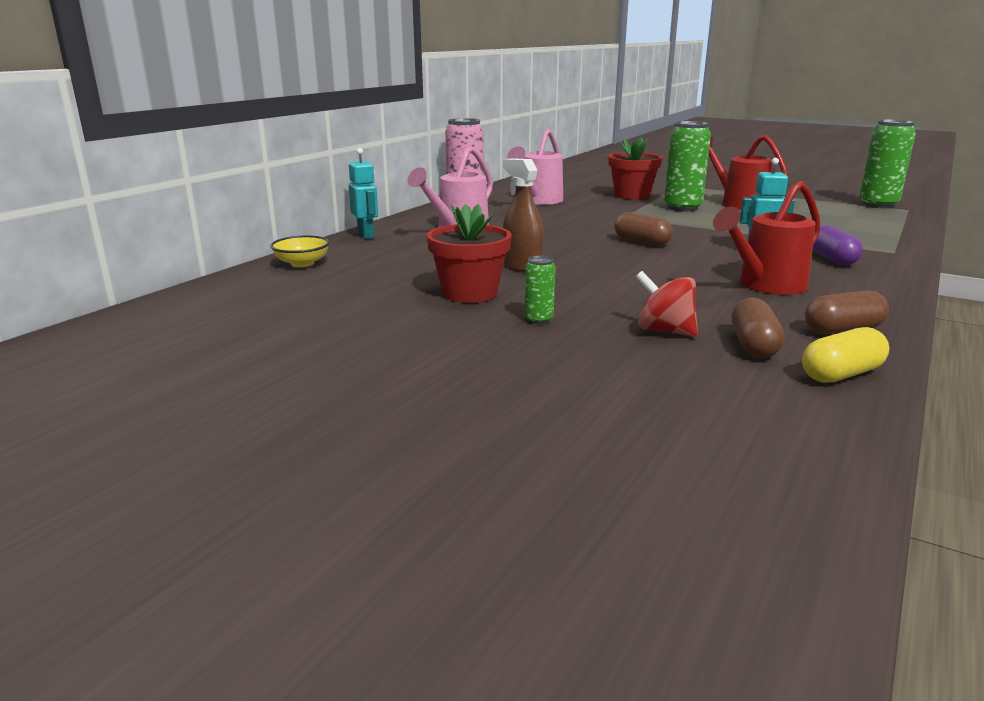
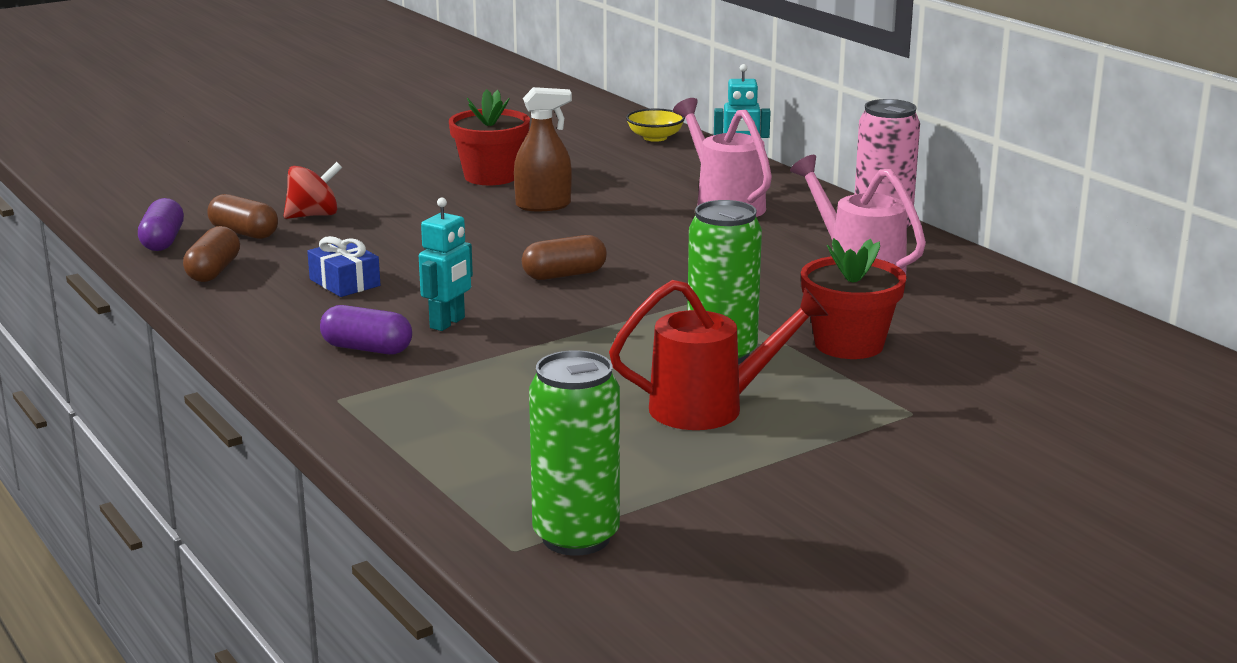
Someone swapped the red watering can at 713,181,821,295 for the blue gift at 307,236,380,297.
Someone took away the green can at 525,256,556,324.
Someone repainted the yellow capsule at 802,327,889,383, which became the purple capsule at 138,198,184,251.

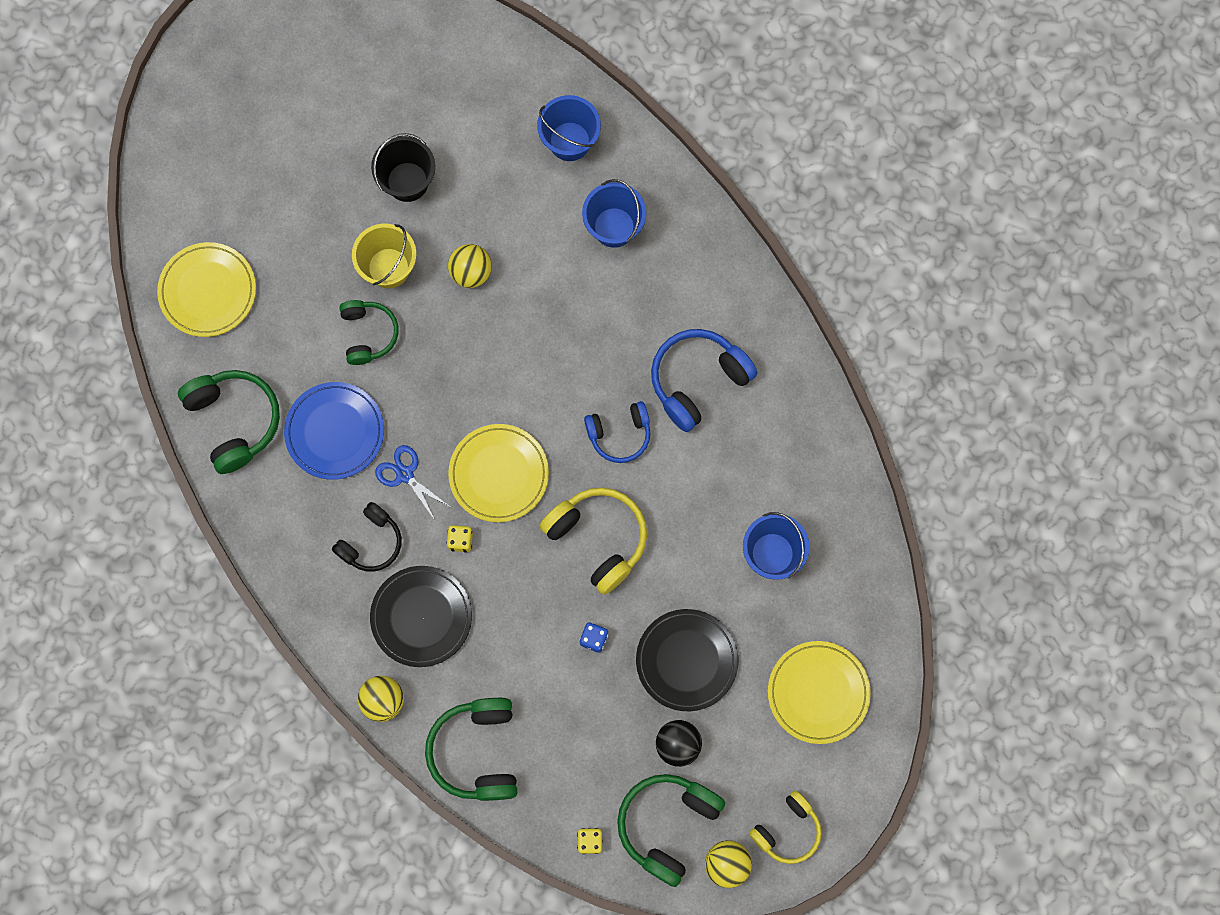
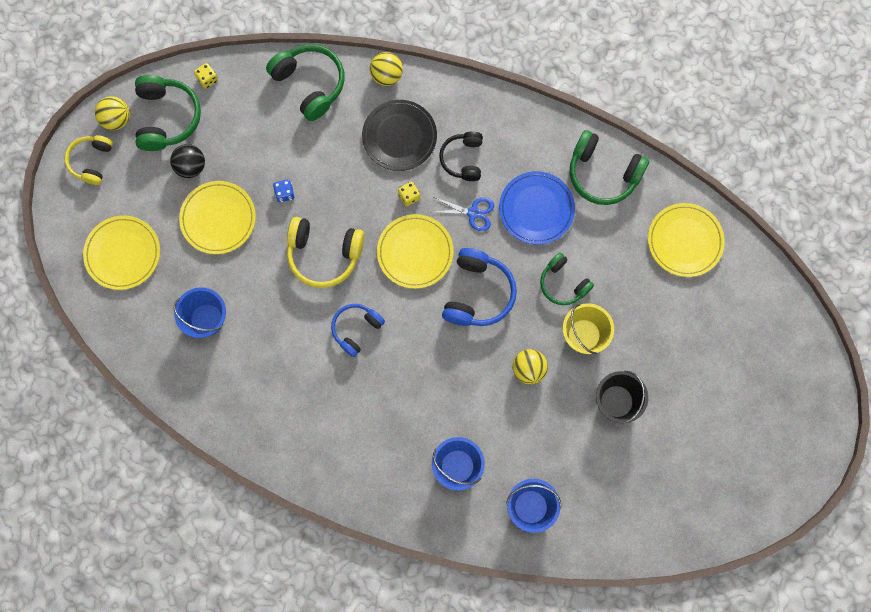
Someone carried the blue headphones from 651,329,757,432 to 442,248,517,326.
Someone repainted the black plate at 636,609,738,711, which became the yellow plate at 179,181,256,254.

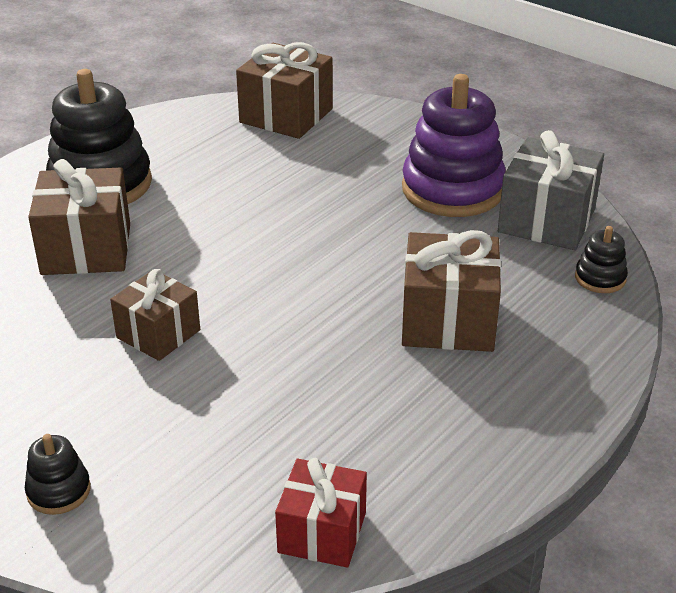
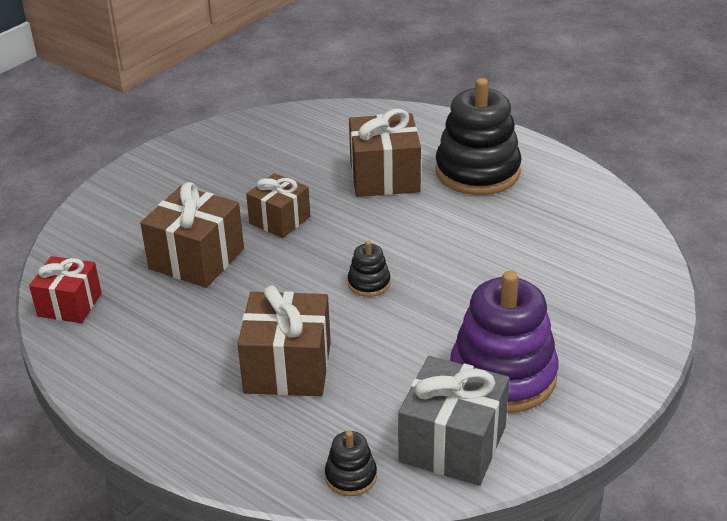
Someone carried the brown gift from 236,42,333,139 to 140,182,244,288.
Someone carried the black stacking toy from 25,434,91,515 to 348,241,391,297.

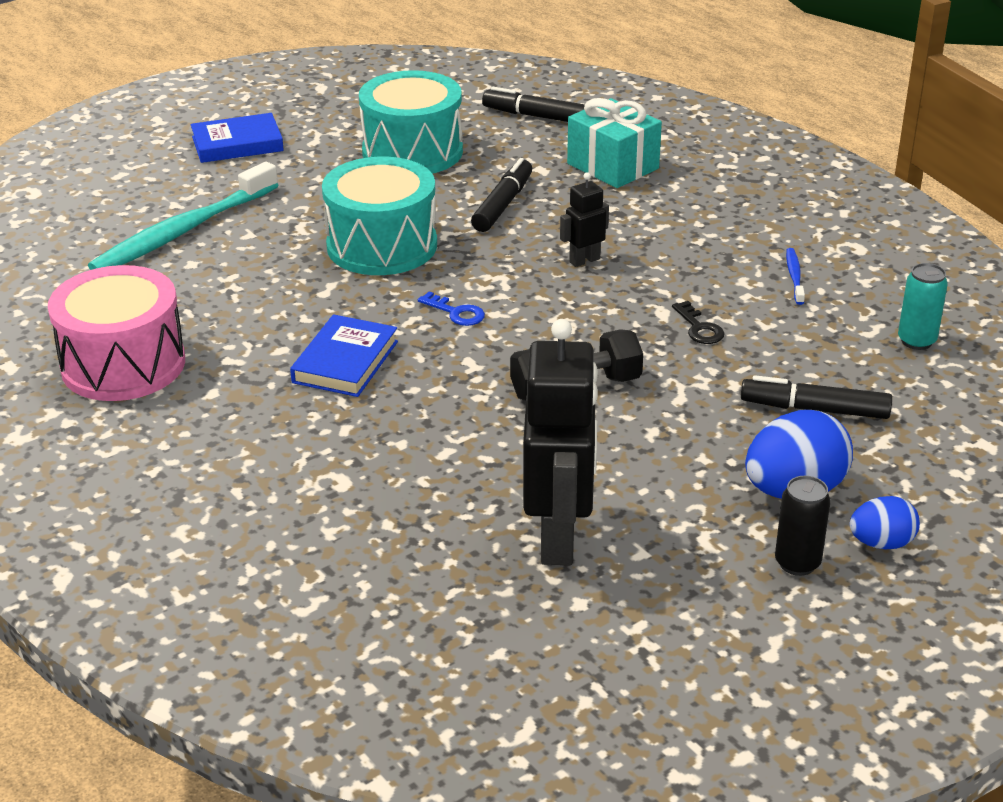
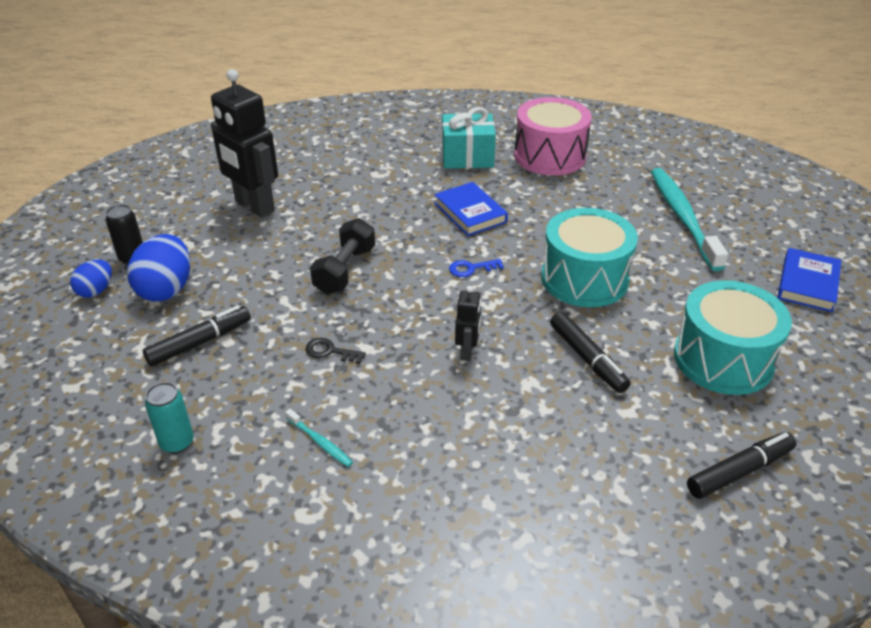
Someone carried the turquoise gift from 567,98,662,188 to 442,107,496,169.
Someone repainted the blue toothbrush at 786,248,805,305, which became the turquoise toothbrush at 285,409,353,467.

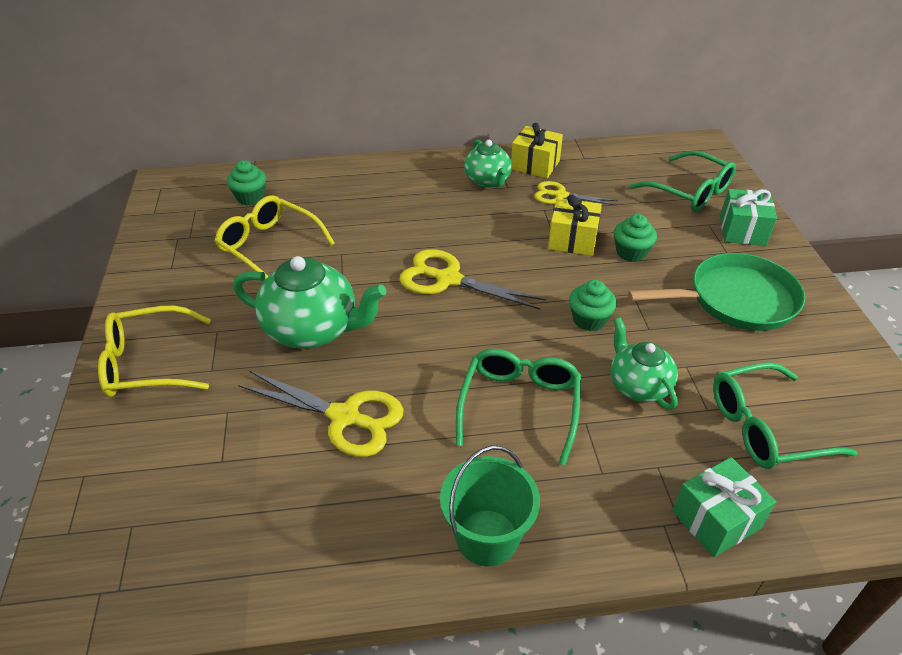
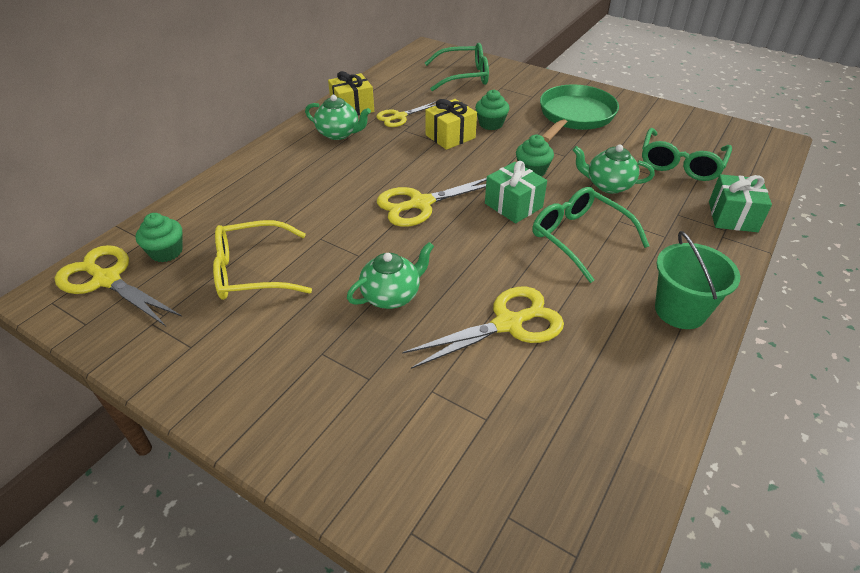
Someone carried the green gift from 720,189,777,246 to 485,161,547,223.
Someone scaled the green teapot at 233,256,387,349 by 0.62.
Someone took away the yellow glasses at 98,306,211,397.
Someone put down the yellow scissors at 55,245,182,326.

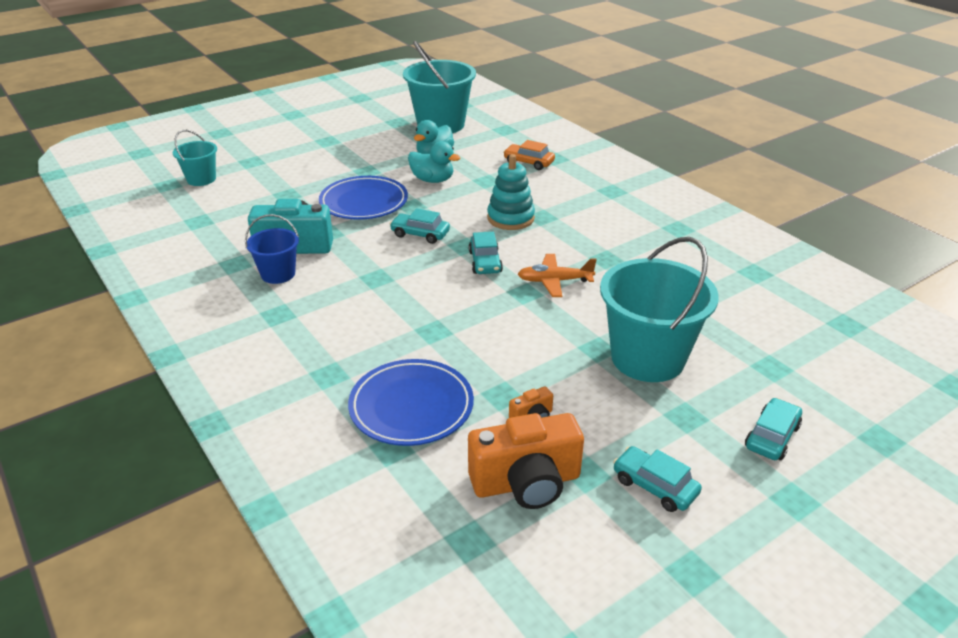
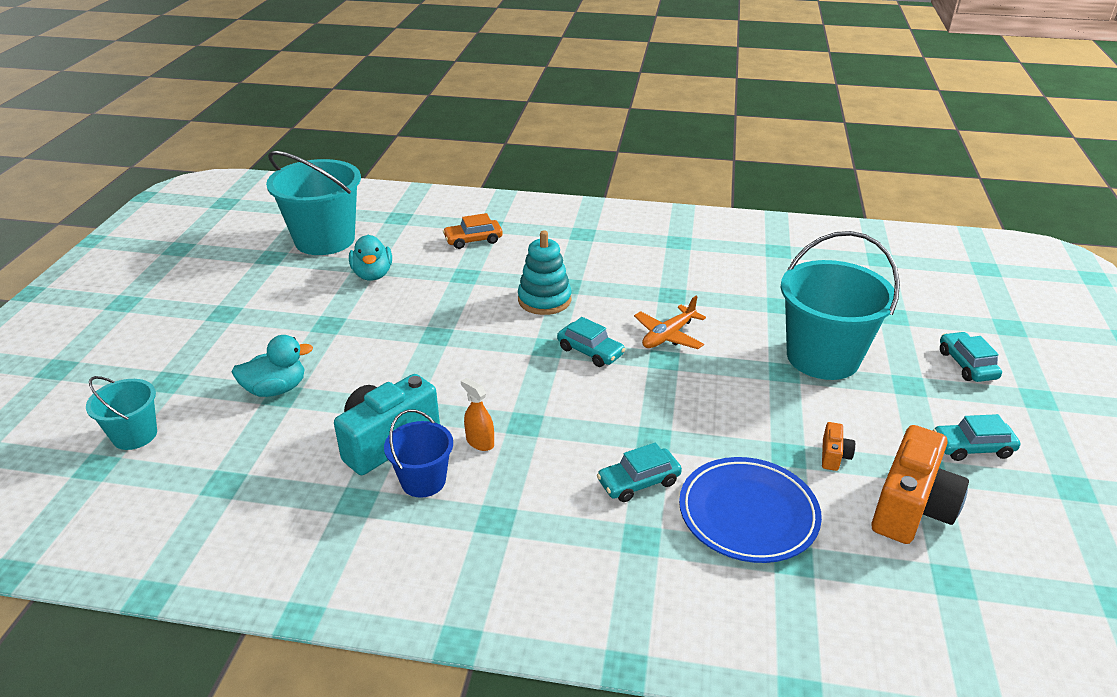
Someone carried the turquoise duck from 408,141,460,183 to 232,335,313,397.
Someone took away the blue plate at 319,176,408,220.
Someone carried the turquoise car from 390,208,450,244 to 597,442,682,502.
Someone put down the orange spray bottle at 461,378,494,451.

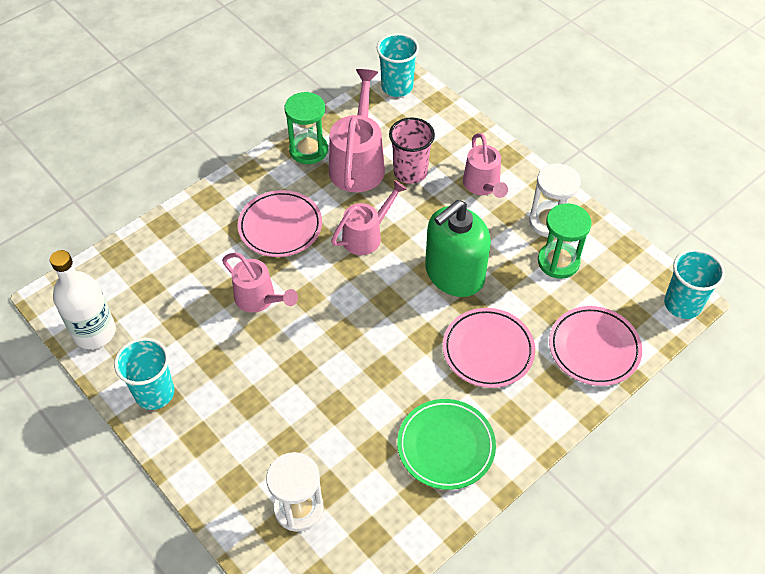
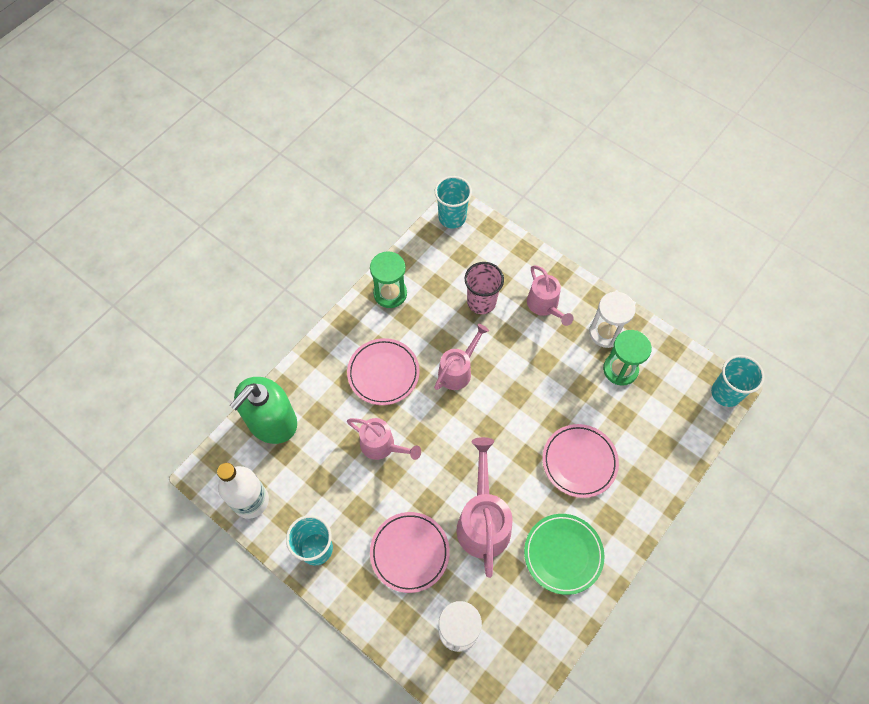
Someone carried the pink watering can from 329,69,385,192 to 456,437,513,578.
Someone carried the green soap dispenser from 425,200,491,297 to 230,377,297,444.
Someone carried the pink plate from 549,306,642,386 to 370,512,450,593.

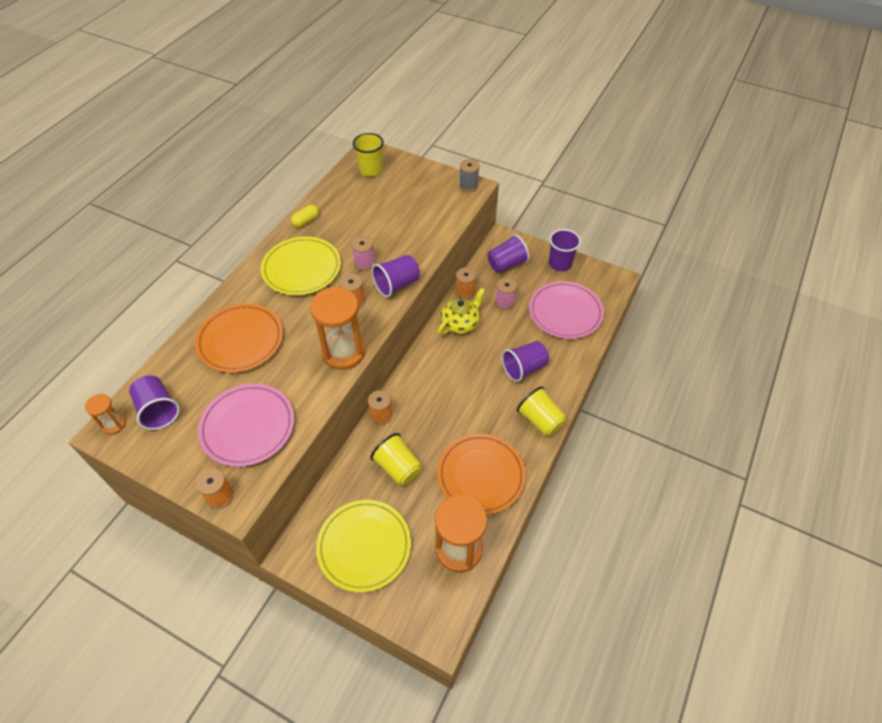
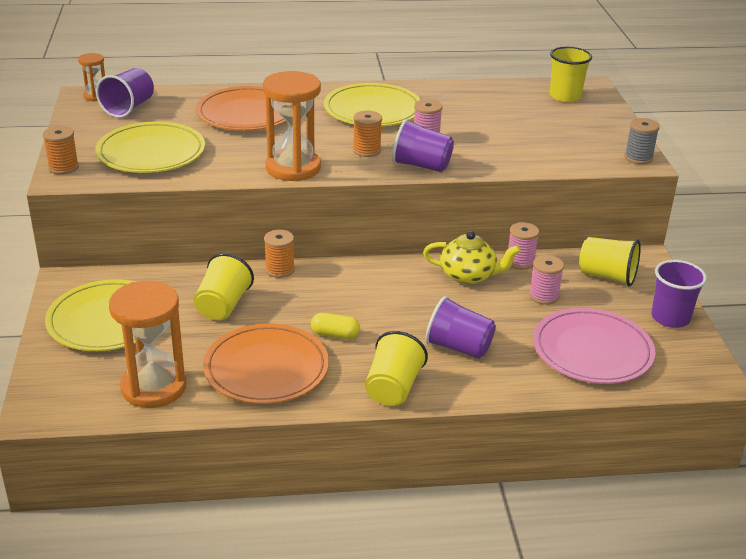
Someone carried the yellow capsule from 291,205,319,228 to 311,313,360,339.
Someone repainted the purple cup at 488,234,529,273, which became the yellow cup at 579,237,641,286.
Someone repainted the orange spool at 456,267,476,299, which became the pink spool at 508,222,539,270.
Someone repainted the pink plate at 198,384,294,467, which became the yellow plate at 95,122,205,173.

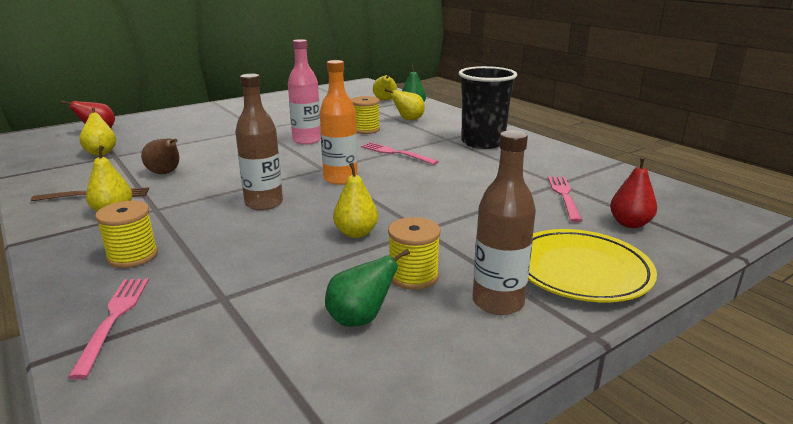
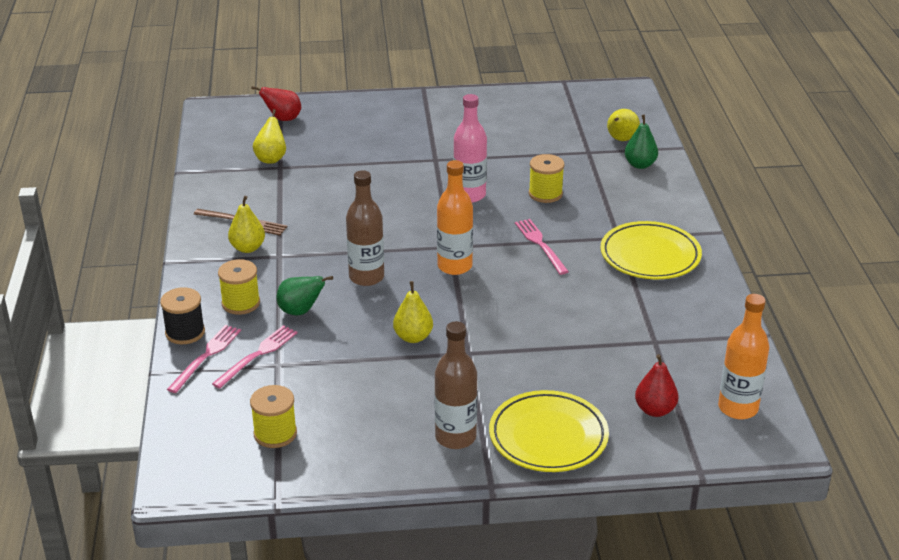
Someone swapped the black cup at 459,66,517,149 for the yellow plate at 600,221,702,279.
Someone took away the yellow pear at 385,89,425,120.
Someone took away the brown pear at 141,138,179,174.
Someone carried the pink fork from 548,176,583,222 to 212,325,298,389.
Someone carried the yellow spool from 388,217,441,290 to 250,385,297,448.
Someone carried the green pear from 325,249,410,327 to 276,276,333,315.
Someone put down the black spool at 160,287,205,344.
Someone put down the orange bottle at 718,294,769,419.

